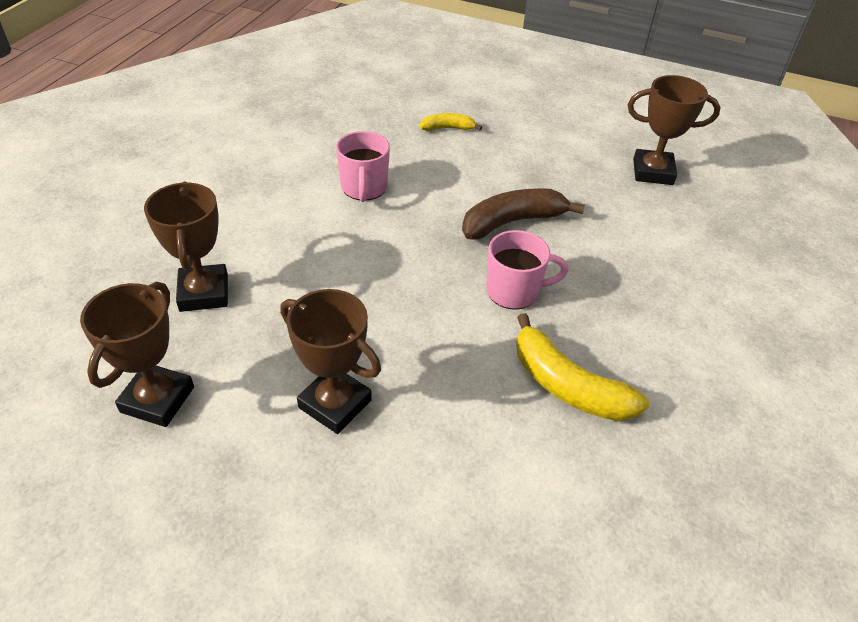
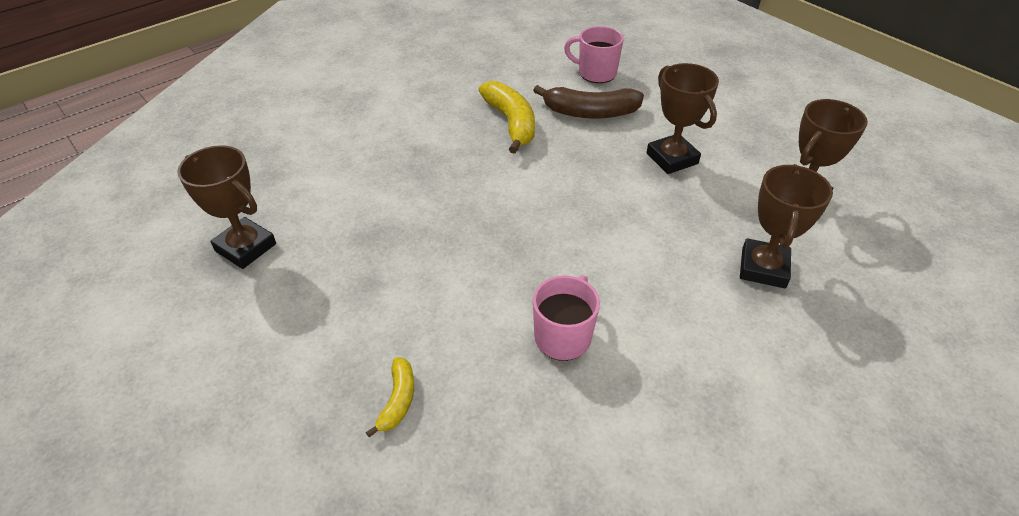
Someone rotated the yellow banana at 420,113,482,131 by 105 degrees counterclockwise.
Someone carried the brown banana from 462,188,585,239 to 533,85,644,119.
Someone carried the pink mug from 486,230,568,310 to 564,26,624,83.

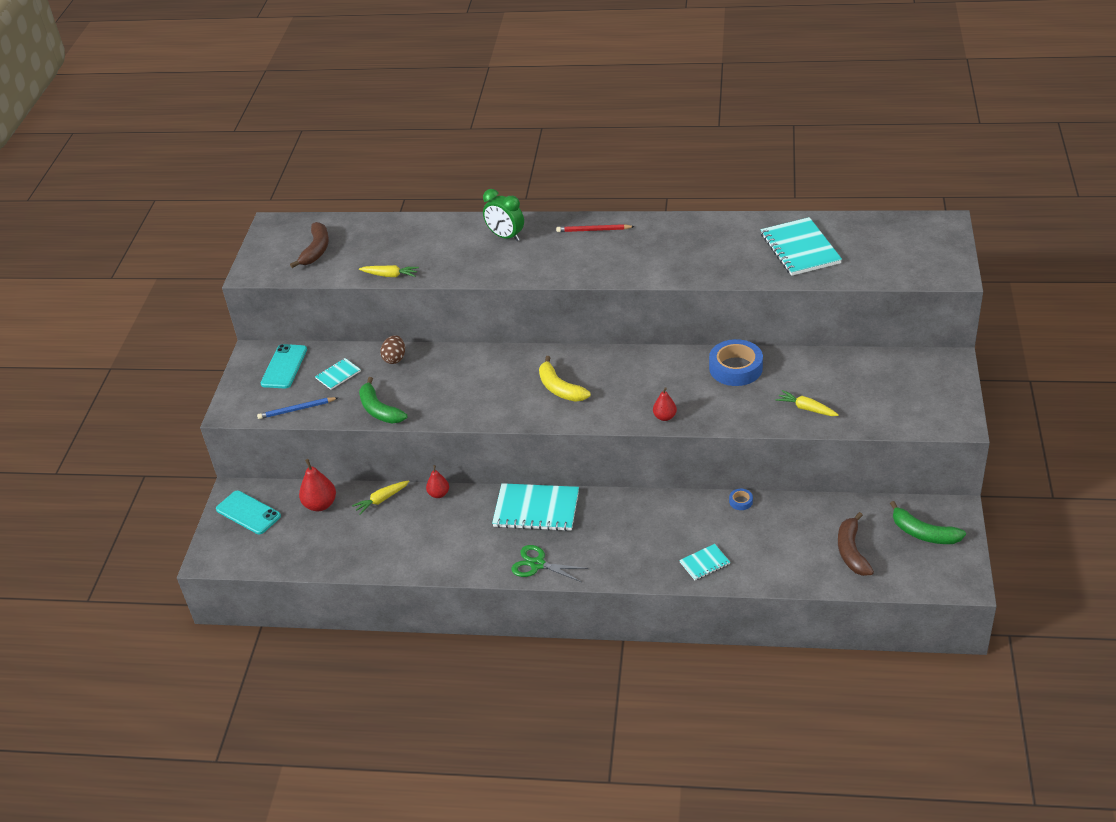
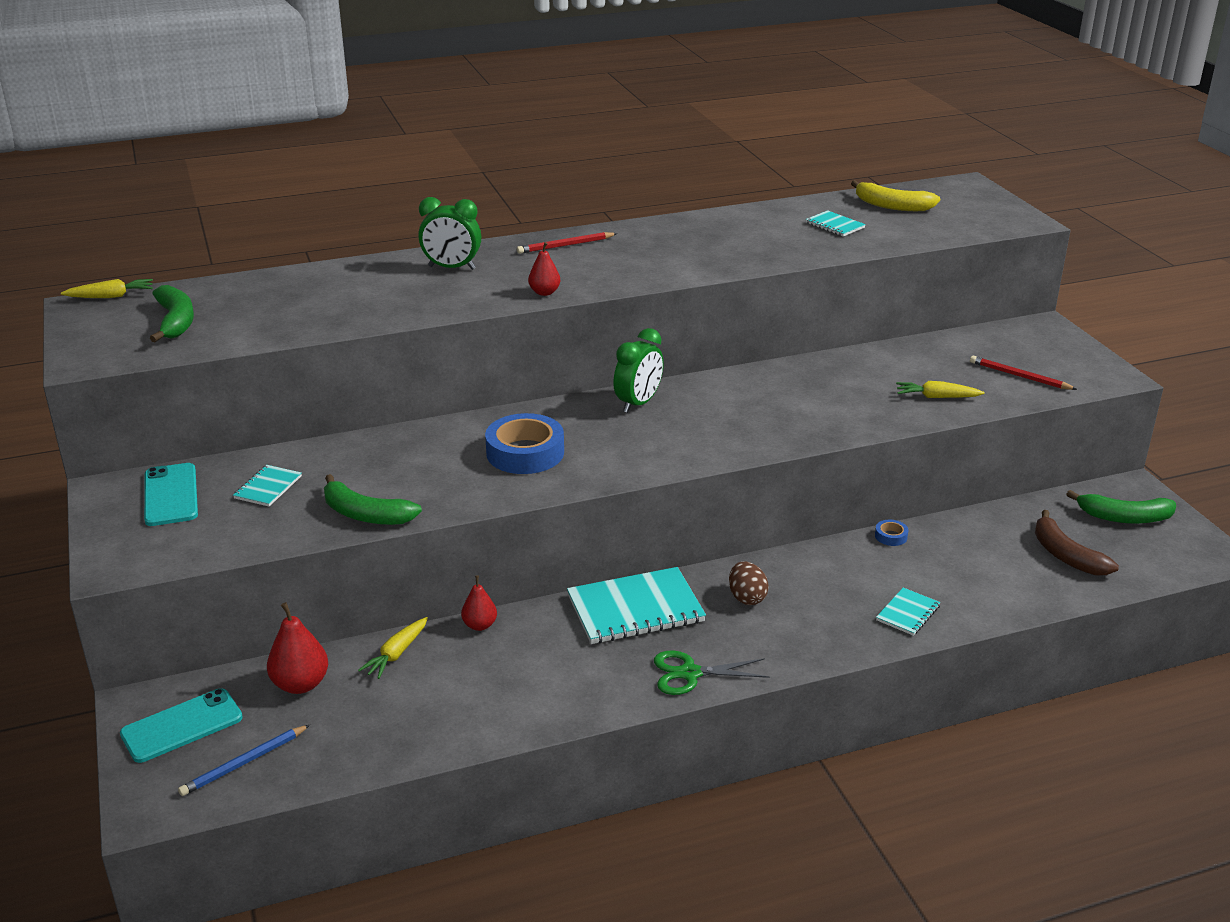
Someone scaled the turquoise notebook at 761,217,842,276 by 0.50.
Someone repainted the brown banana at 290,222,329,268, which became the green banana at 150,285,194,342.
Someone carried the yellow carrot from 359,265,419,277 to 61,279,153,298.
Someone carried the brown egg from 380,335,405,364 to 729,561,769,605.
Someone carried the blue tape from 709,339,763,386 to 485,413,564,474.
Someone carried the yellow banana from 539,356,591,402 to 851,180,940,211.
Someone carried the red pear from 653,387,677,421 to 528,242,560,296.
Someone carried the blue pencil from 257,397,338,419 to 178,725,310,796.
Someone rotated the turquoise phone at 216,491,281,534 by 45 degrees counterclockwise.
Someone put down the green clock at 613,328,664,413.
Someone put down the red pencil at 970,356,1077,390.

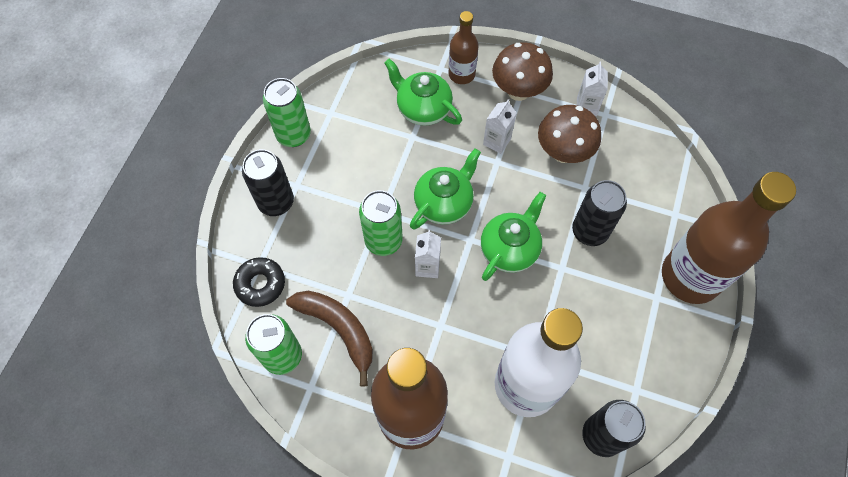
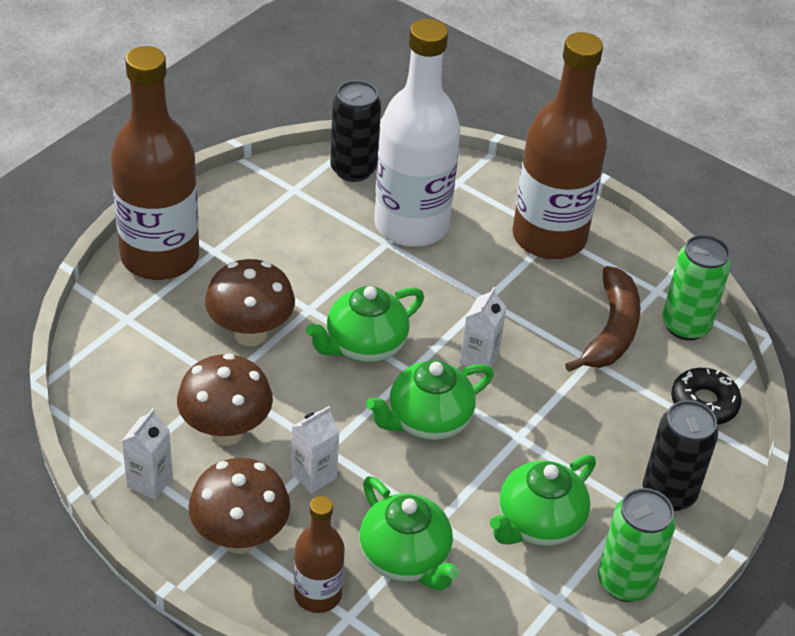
Someone swapped the black can at 572,180,627,246 for the brown mushroom at 205,259,295,346.
Someone took away the green can at 359,190,403,256.
Someone rotated the brown banana at 286,291,373,387 by 135 degrees counterclockwise.
Someone put down the green teapot at 490,455,596,546.

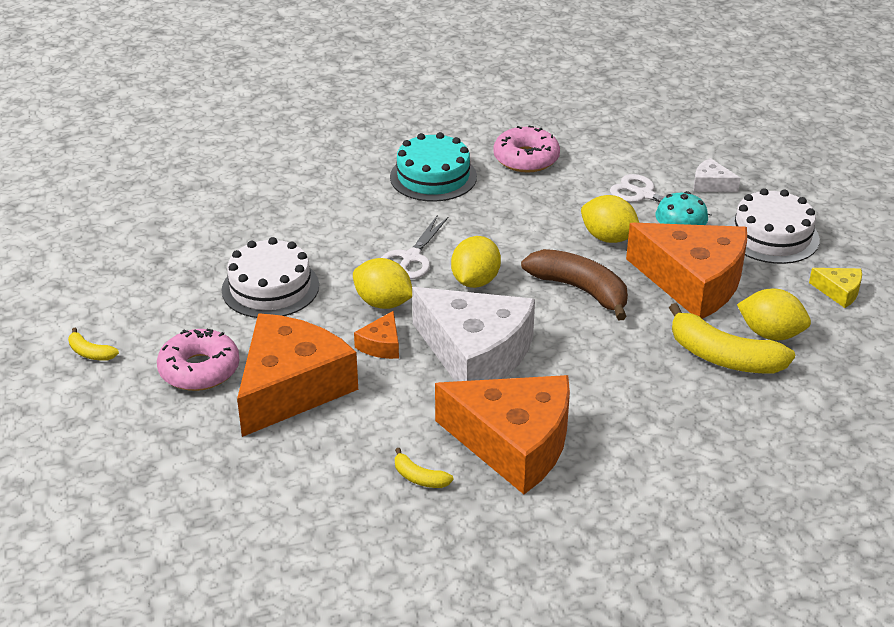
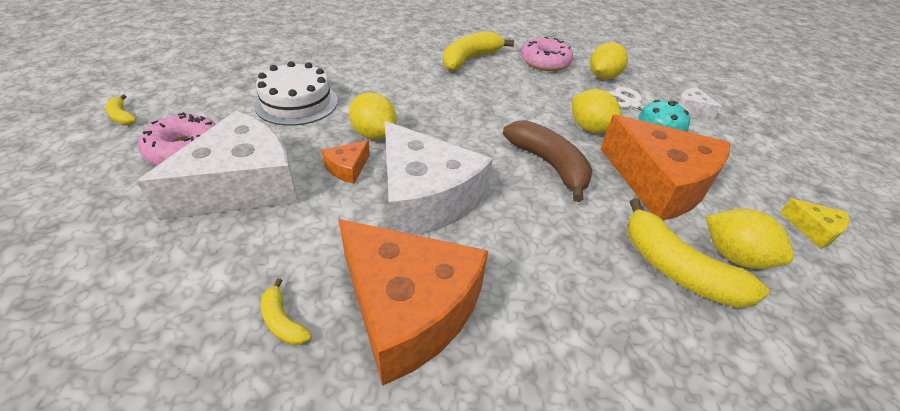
Someone swapped the turquoise cake at 390,132,477,202 for the yellow banana at 443,31,514,71.
Someone took away the white cake at 727,188,820,264.
Someone took away the white scissors at 381,216,448,279.
Someone carried the yellow lemon from 451,236,501,288 to 590,42,628,79.
Someone repainted the orange cheese at 237,313,358,437, which became the white cheese at 137,111,298,220.

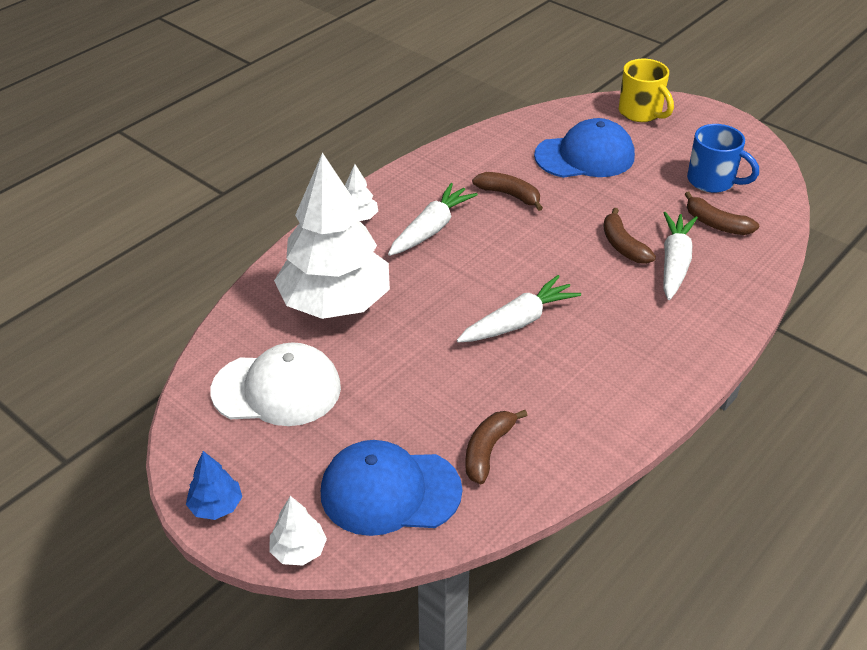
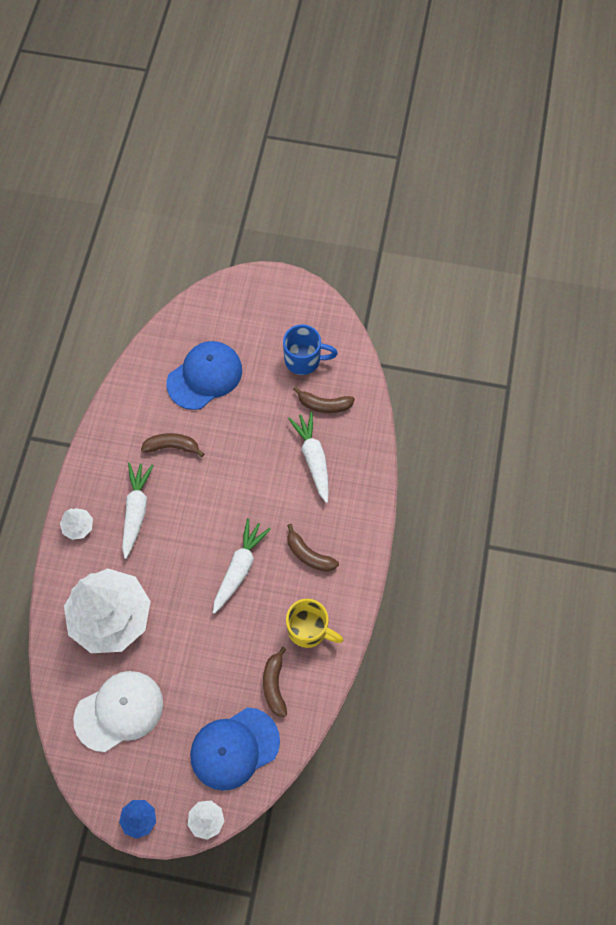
Someone carried the yellow mug from 619,59,674,122 to 286,599,343,648.
Someone carried the brown banana from 603,208,656,264 to 287,524,339,572.

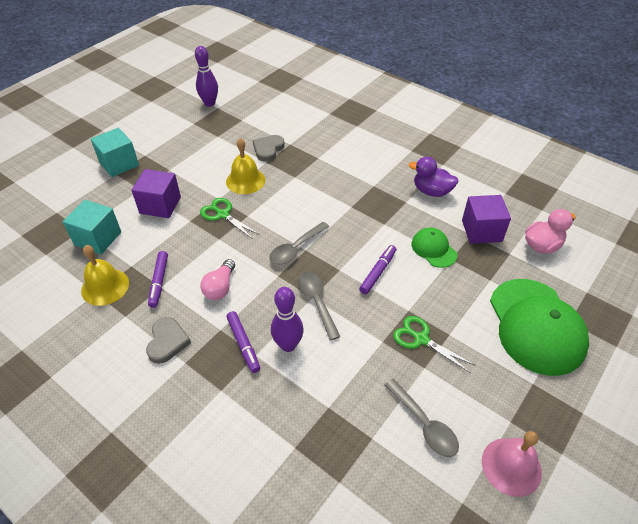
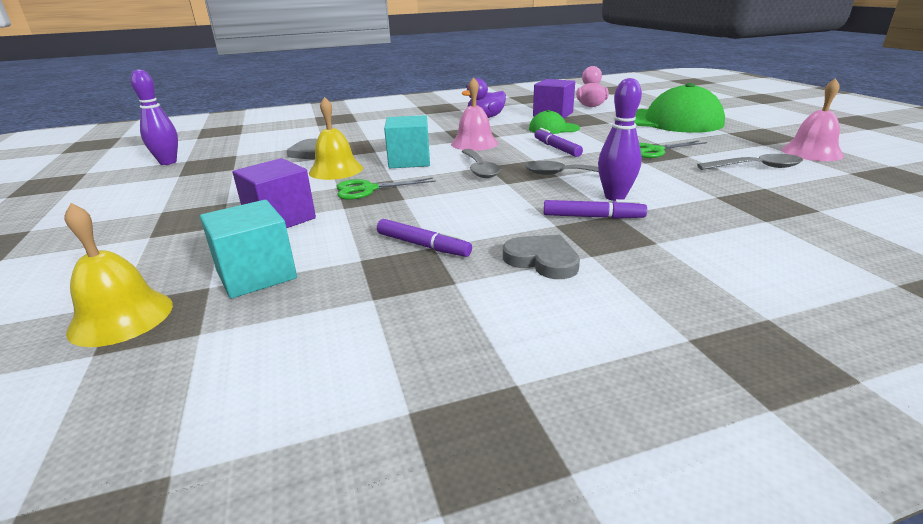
Someone carried the turquoise cube from 91,128,139,177 to 384,115,430,168.
Someone carried the yellow bell from 81,245,129,306 to 64,203,173,347.
Someone took away the pink light bulb at 200,259,235,300.
Someone put down the pink bell at 451,77,498,151.

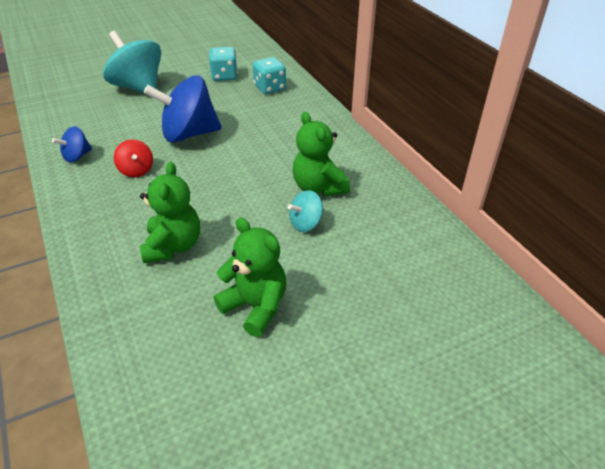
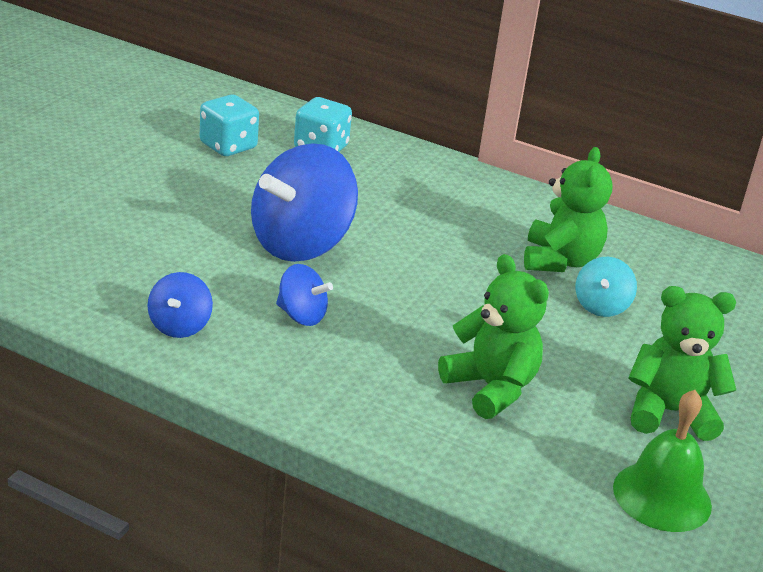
Someone took away the turquoise spinning top at 103,31,161,93.
Someone rotated the green teddy bear at 293,112,350,197 by 105 degrees counterclockwise.
Someone repainted the red spinning top at 114,140,153,177, which became the blue spinning top at 276,264,333,326.
Someone put down the green bell at 613,390,712,532.

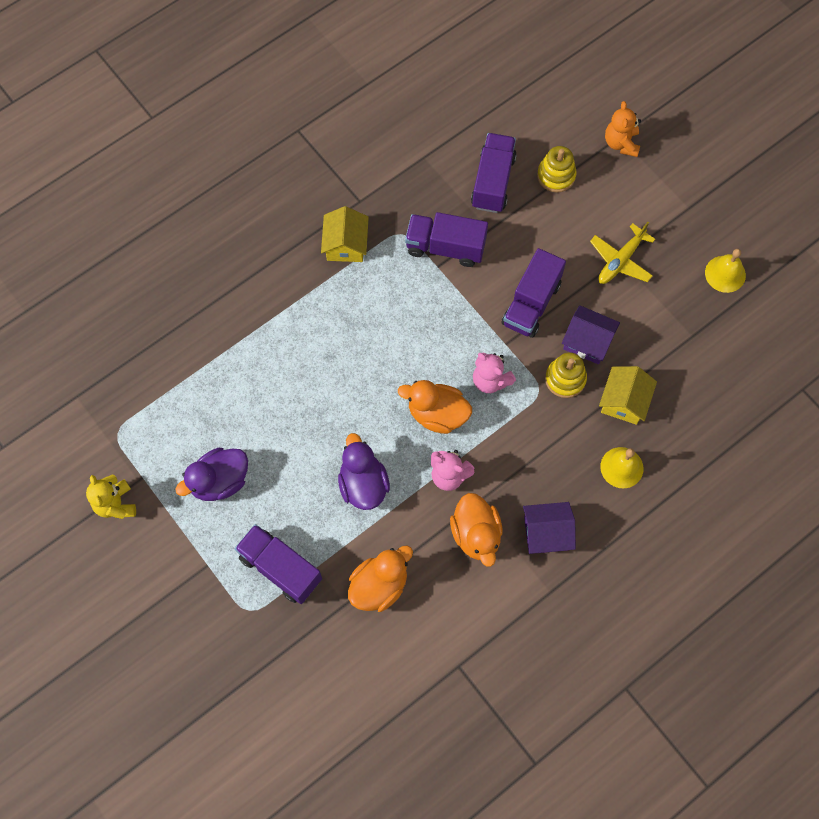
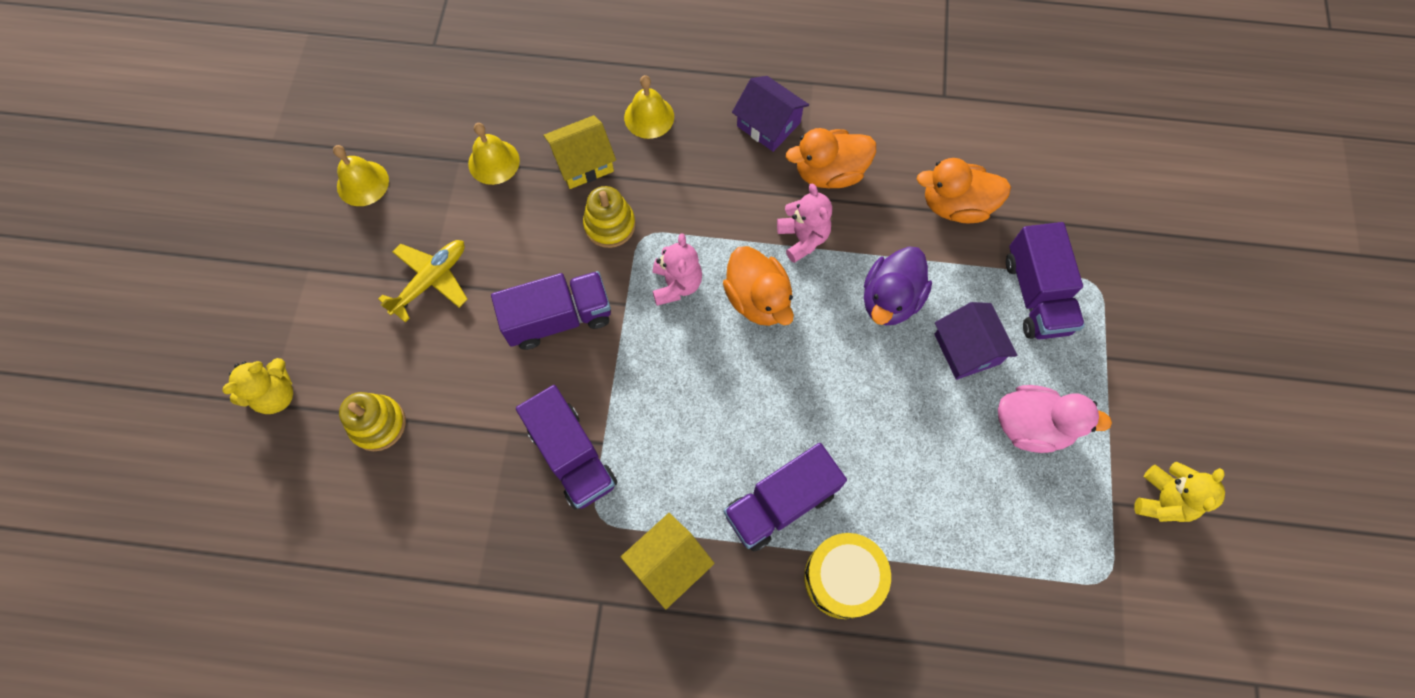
Someone repainted the orange teddy bear at 605,101,641,157, which became the yellow teddy bear at 222,358,293,414.
Someone carried the purple truck from 471,133,517,213 to 724,443,847,552.
Someone rotated the yellow plane at 590,222,655,284 by 45 degrees counterclockwise.
Someone carried the purple house from 562,305,620,365 to 934,302,1018,380.
Someone repainted the purple duck at 175,448,248,501, which became the pink duck at 998,385,1112,453.
Someone rotated the orange duck at 450,493,503,567 by 135 degrees counterclockwise.
Someone put down the yellow bell at 468,123,520,185.
Someone put down the yellow drum at 804,533,891,619.

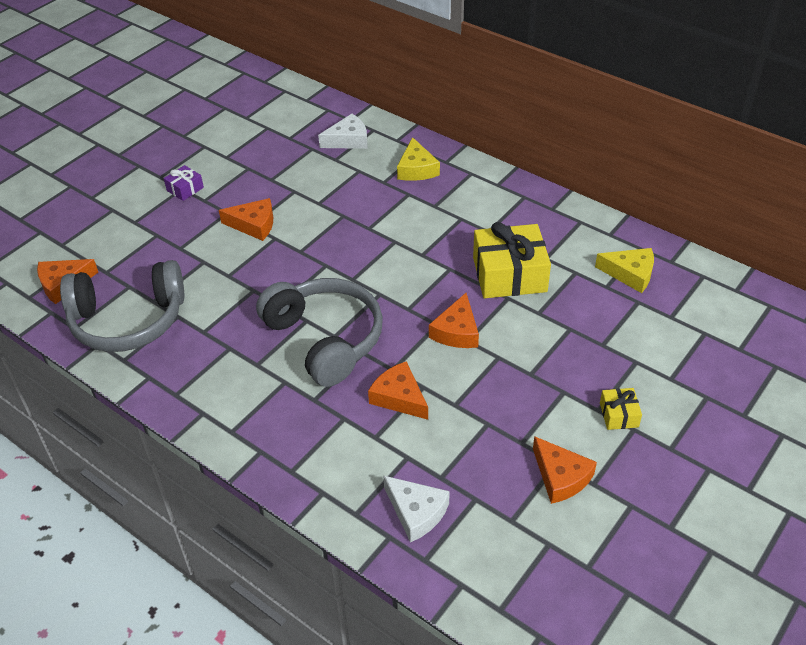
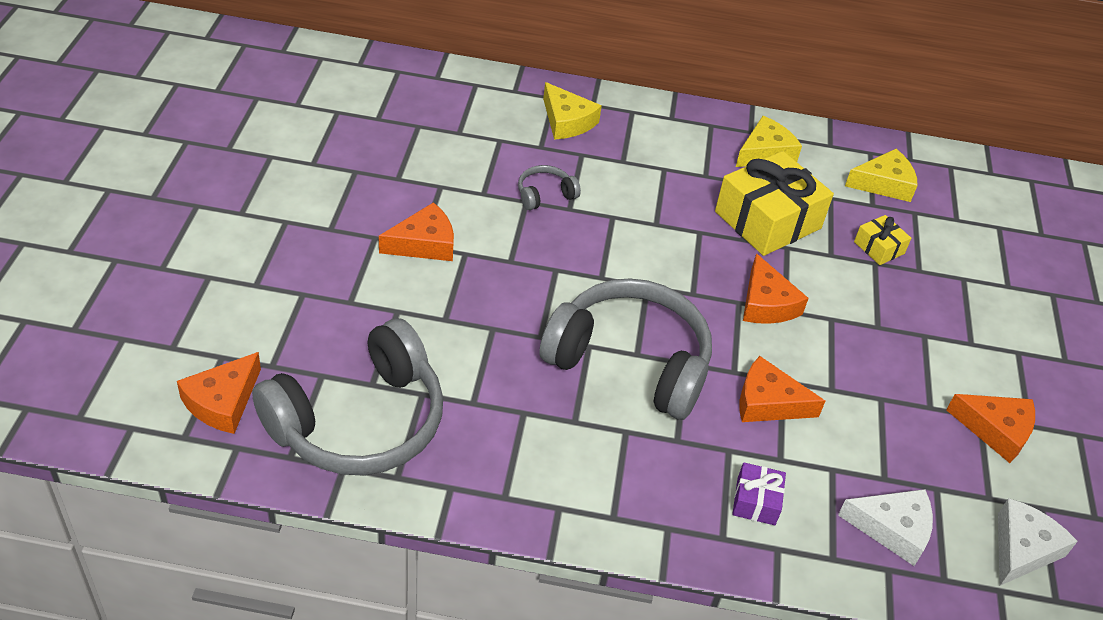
Someone carried the white cheese from 318,114,368,149 to 998,498,1078,586.
Someone carried the purple gift from 164,165,204,201 to 732,462,786,525.
Someone carried the yellow gift from 600,388,642,430 to 854,215,911,265.
Someone put down the yellow cheese at 736,116,802,167.
Someone put down the grey headphones at 518,165,581,210.

